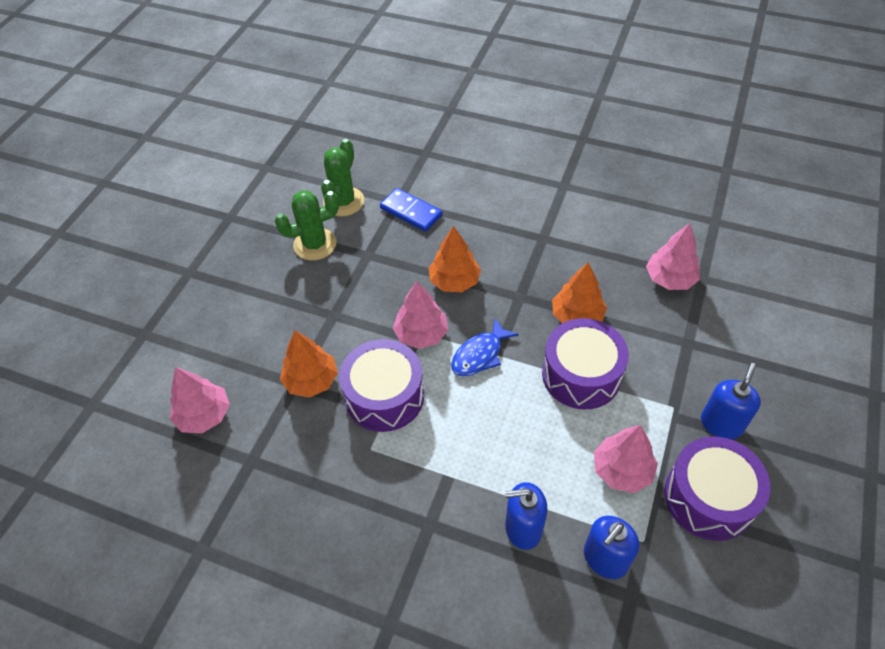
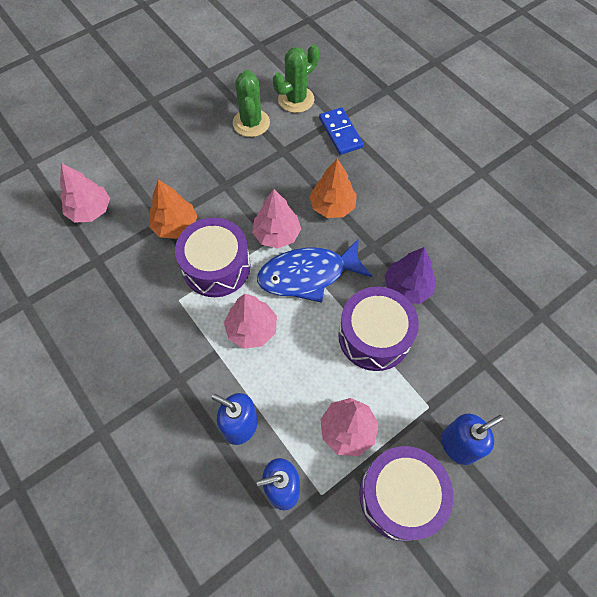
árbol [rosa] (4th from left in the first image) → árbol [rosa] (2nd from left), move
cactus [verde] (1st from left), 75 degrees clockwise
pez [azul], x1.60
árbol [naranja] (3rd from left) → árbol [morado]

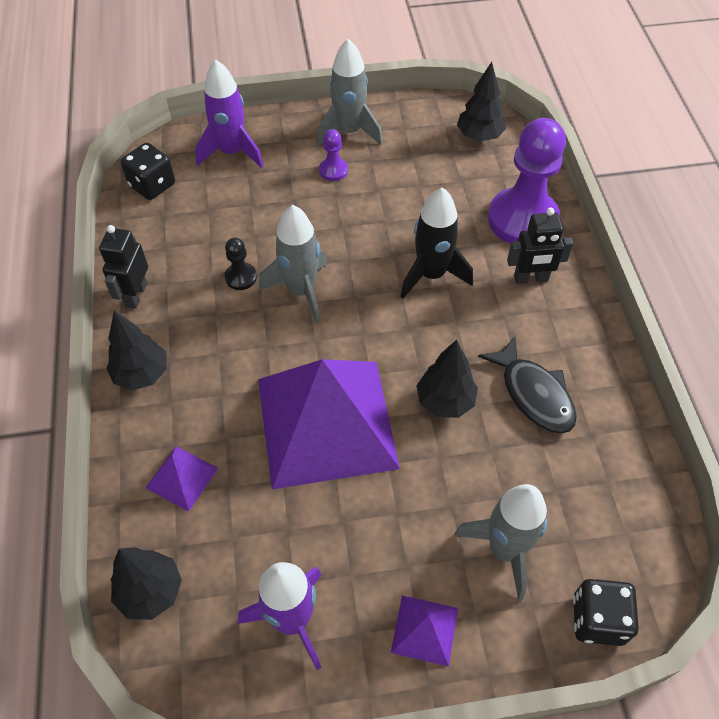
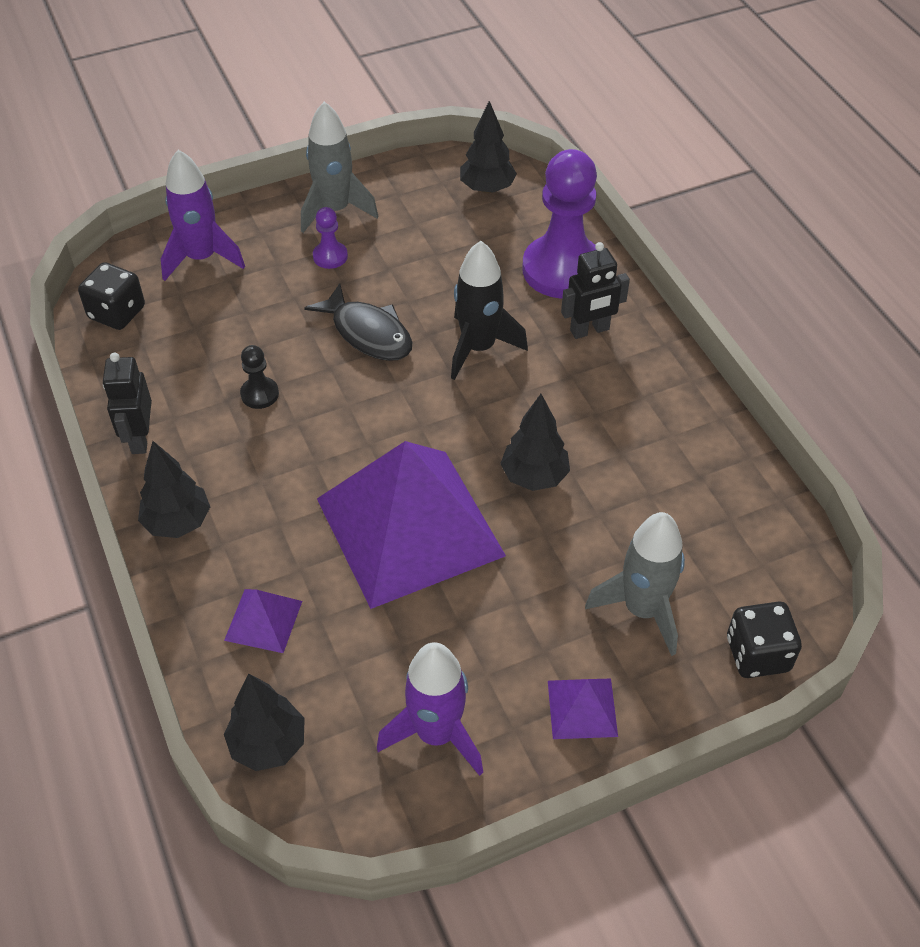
pez [negro], move
cohete [gris] (1st from left) → -

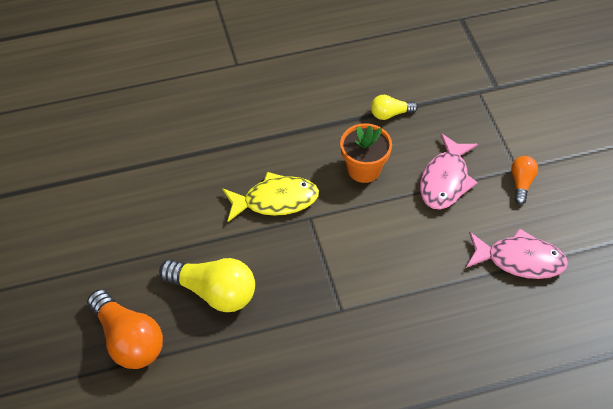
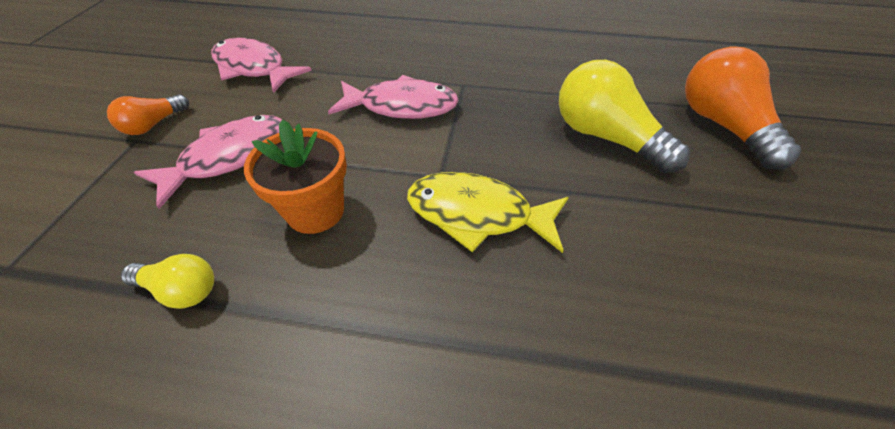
- → pez [rosa] (3rd from left)

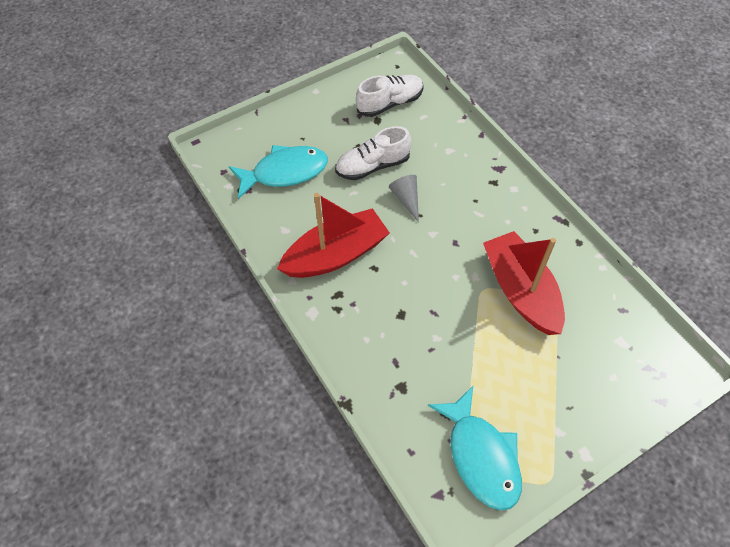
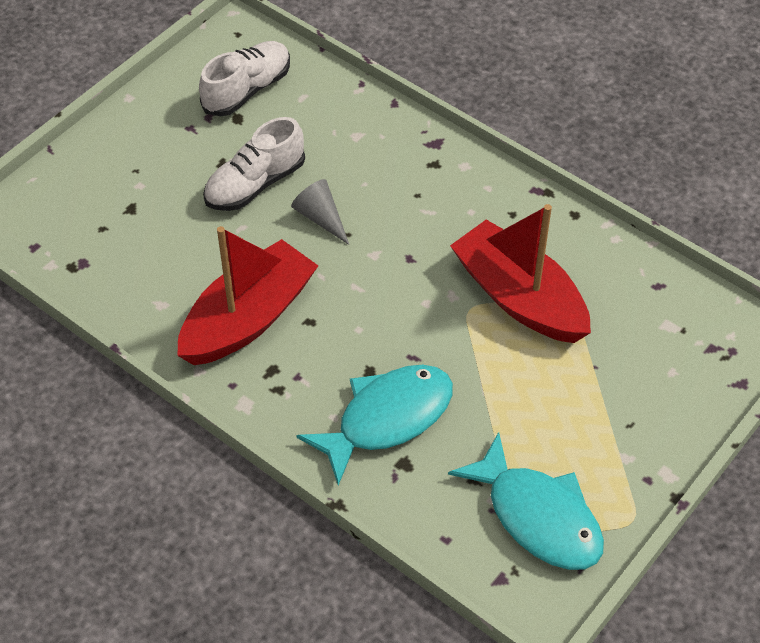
pez [turquesa] (1st from left), move

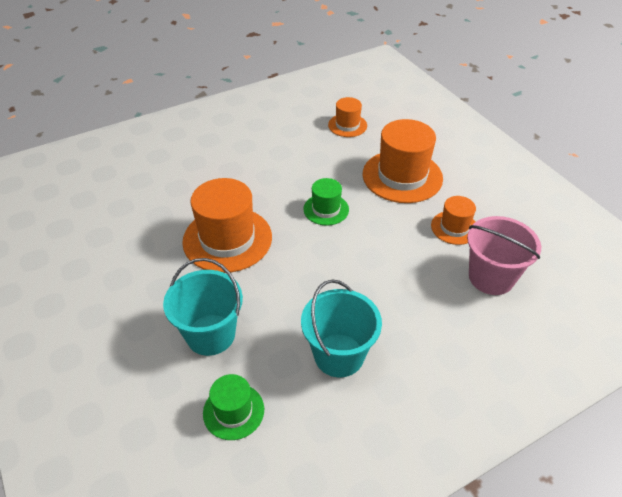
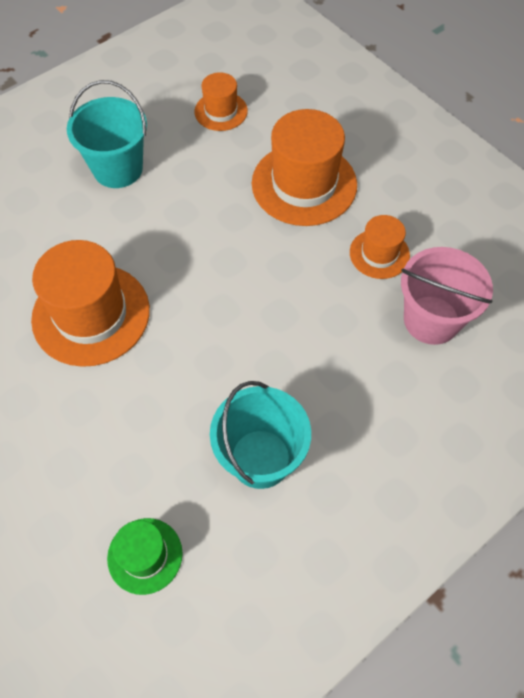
balde [turquesa] (1st from left), move
sombrero [verde] (2nd from left) → -

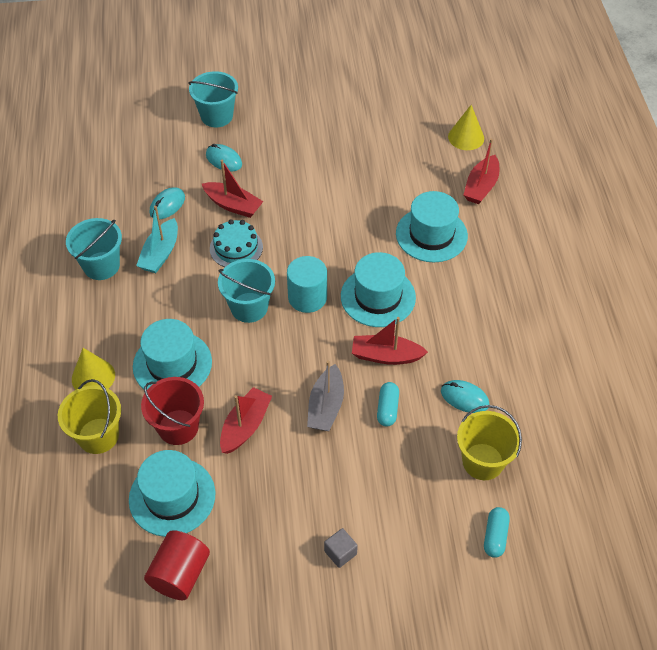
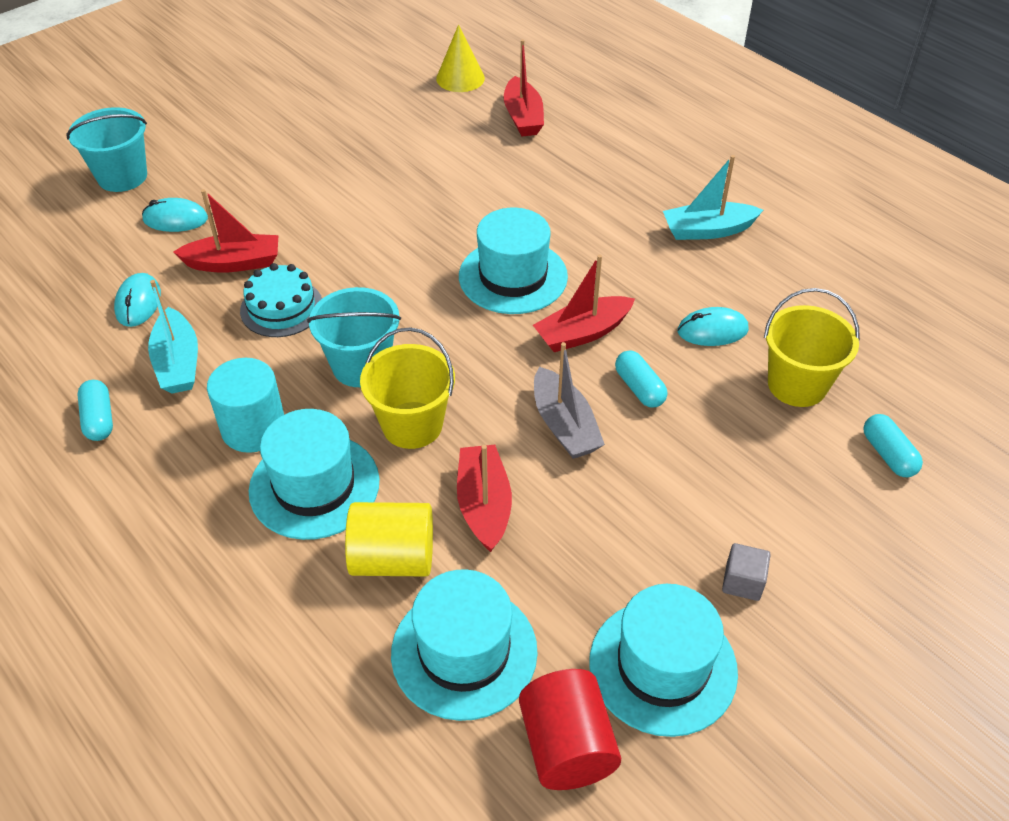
balde [turquesa] (1st from left) → cápsula [turquesa] (1st from left)
cilindro [turquesa], move
balde [rojo] → cilindro [amarillo]
balde [amarillo] (1st from left), move
sombrero [turquesa] (4th from left), move
- → barco [turquesa] (2nd from left)
cono [amarillo] (1st from left) → -

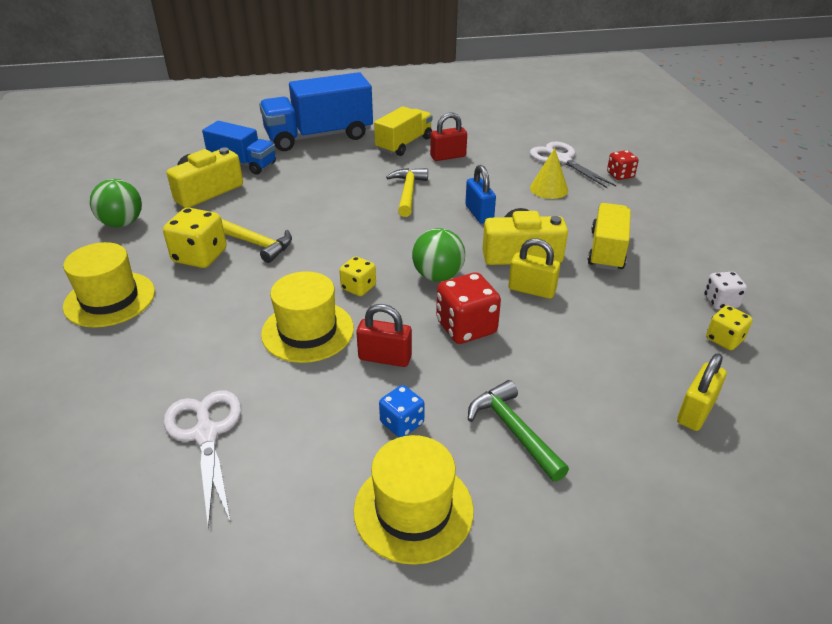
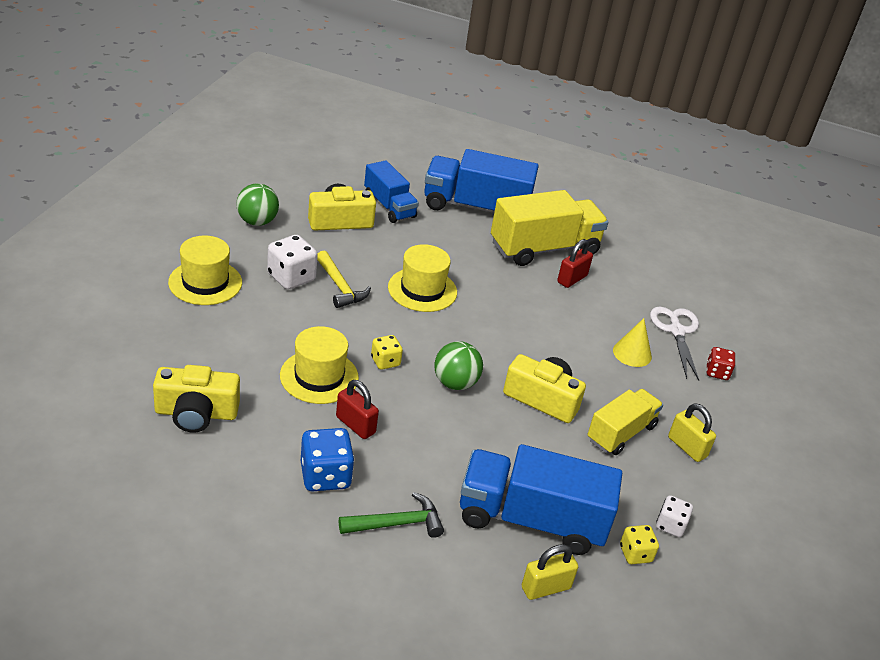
tijeras [blanco] (1st from left) → cámara [amarillo] (1st from left)
dado [amarillo] (1st from left) → dado [blanco] (1st from left)
dado [azul], x1.66
martillo [verde], 75 degrees clockwise
sombrero [amarillo] (3rd from left), move
- → camión [azul] (3rd from left)
camión [amarillo] (1st from left), x1.63
candado [rojo] (2nd from left), 60 degrees counterclockwise
candado [amarillo] (1st from left in the first image) → candado [amarillo] (2nd from left), move
martillo [amarillo] (2nd from left) → -
dado [rojo] (1st from left) → -
candado [azul] → -

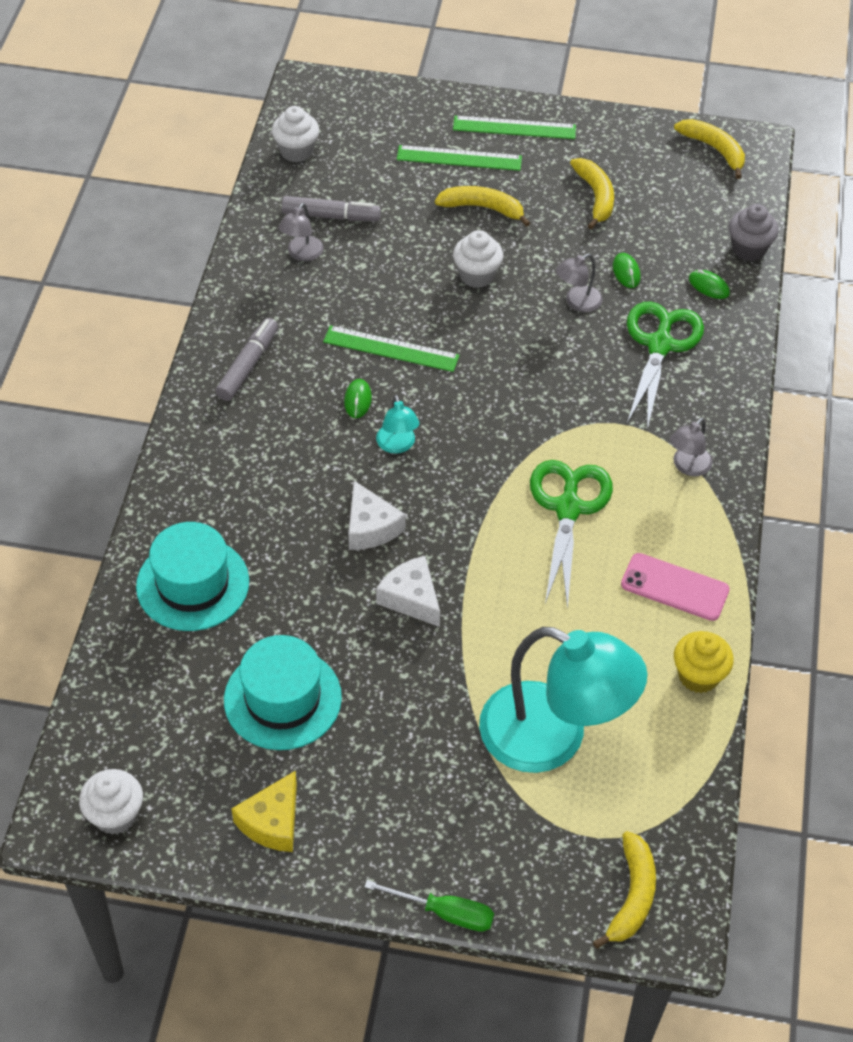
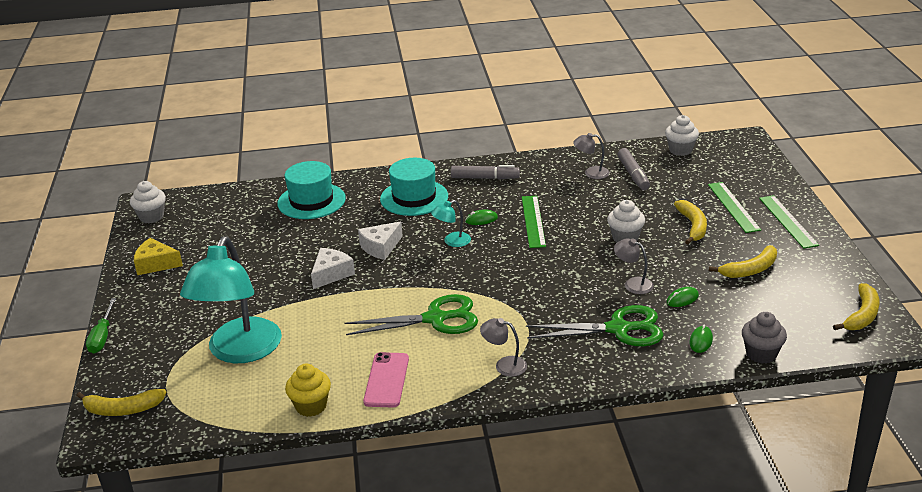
sombrero [turquesa] (2nd from left), move

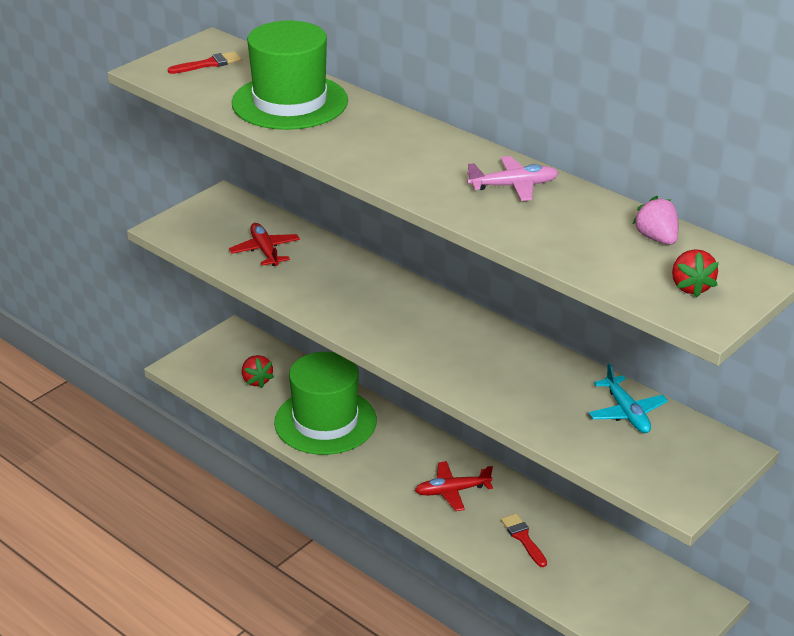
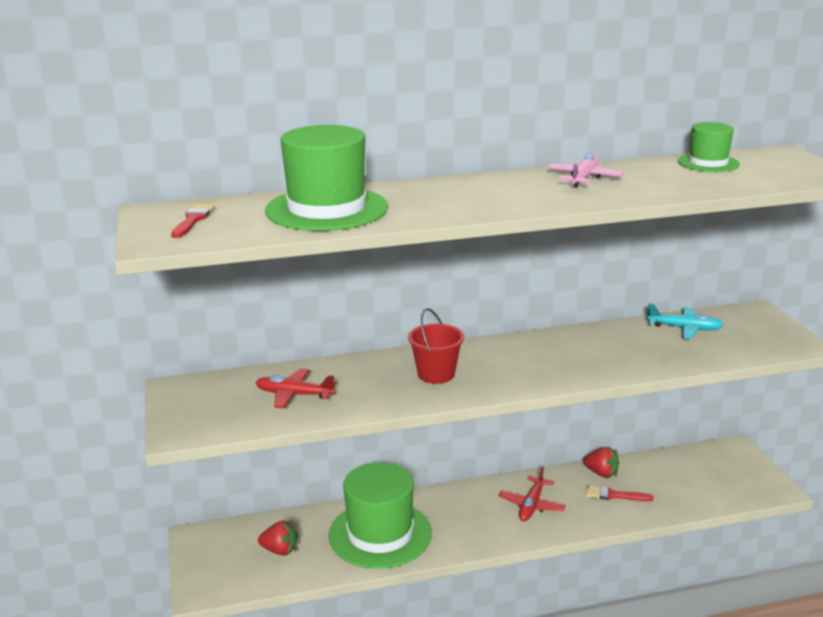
- → balde [rojo]
fresa [rojo] (2nd from left), move
fresa [rosa] → sombrero [verde] (3rd from left)

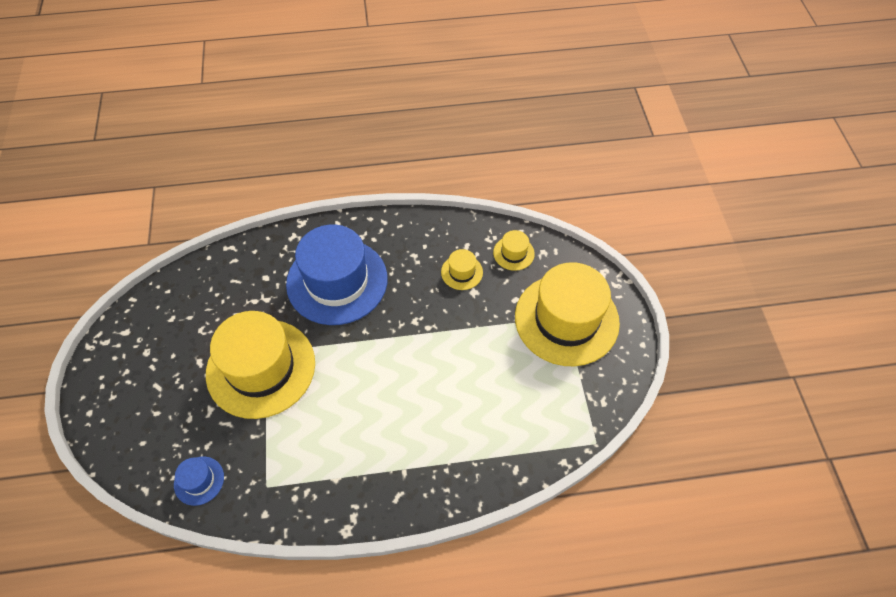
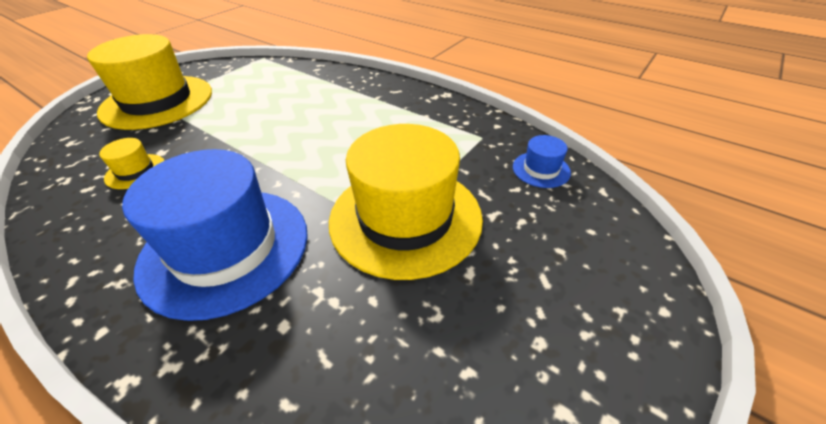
sombrero [amarillo] (3rd from left) → -

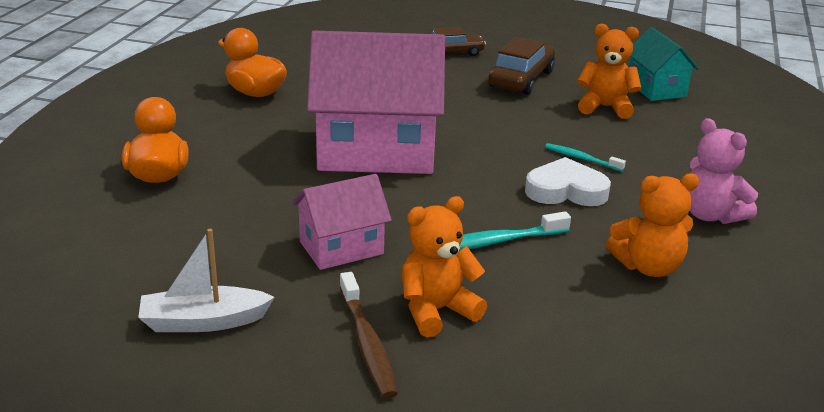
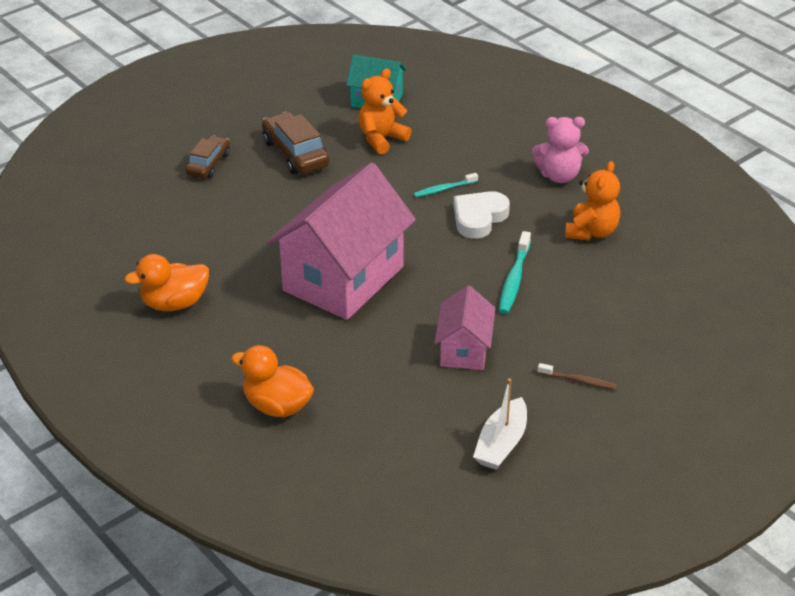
cepillo de dientes [marrón], x0.64
osito [naranja] (1st from left) → -

